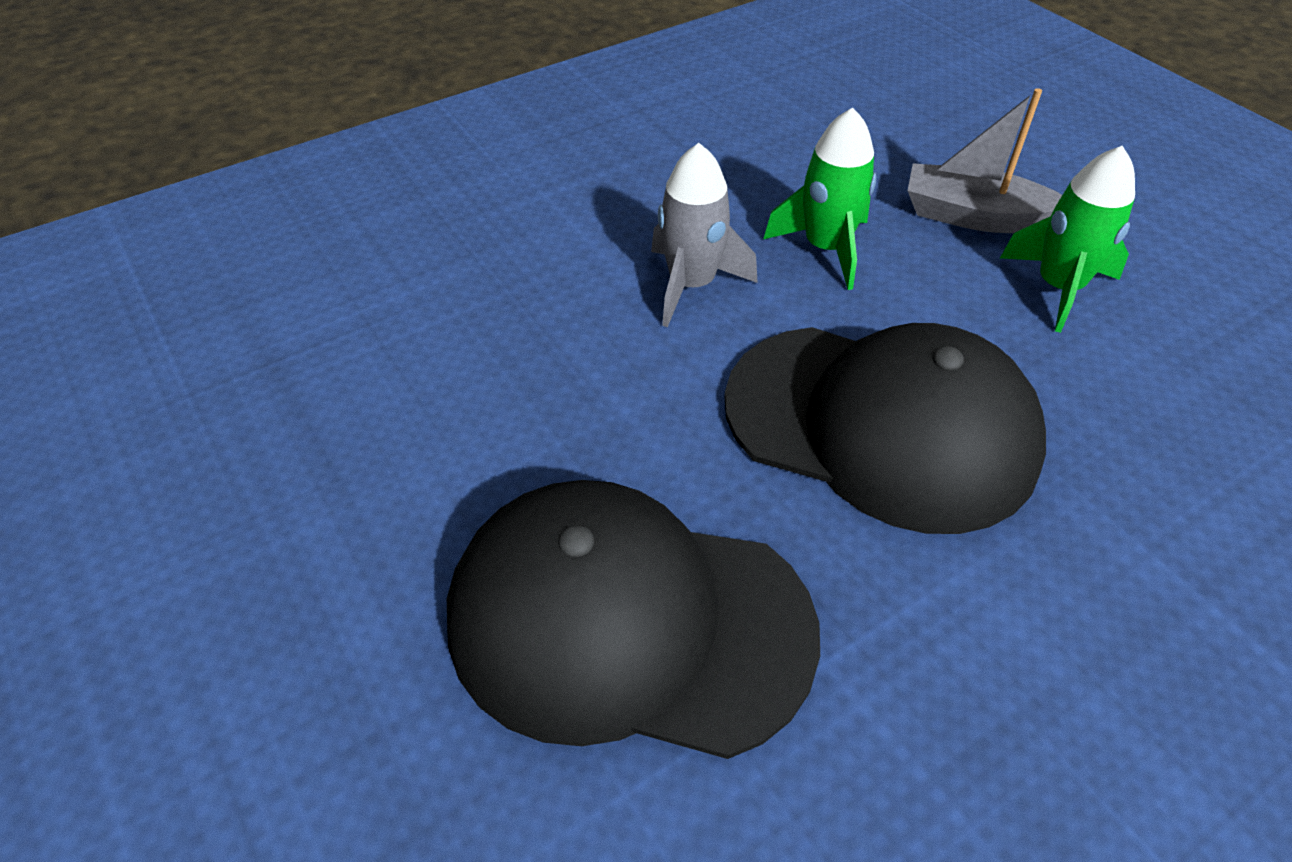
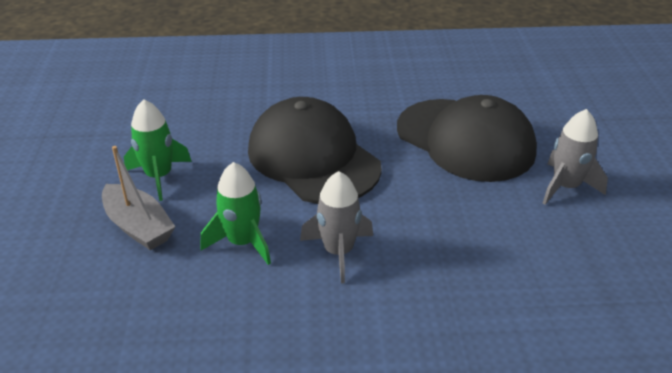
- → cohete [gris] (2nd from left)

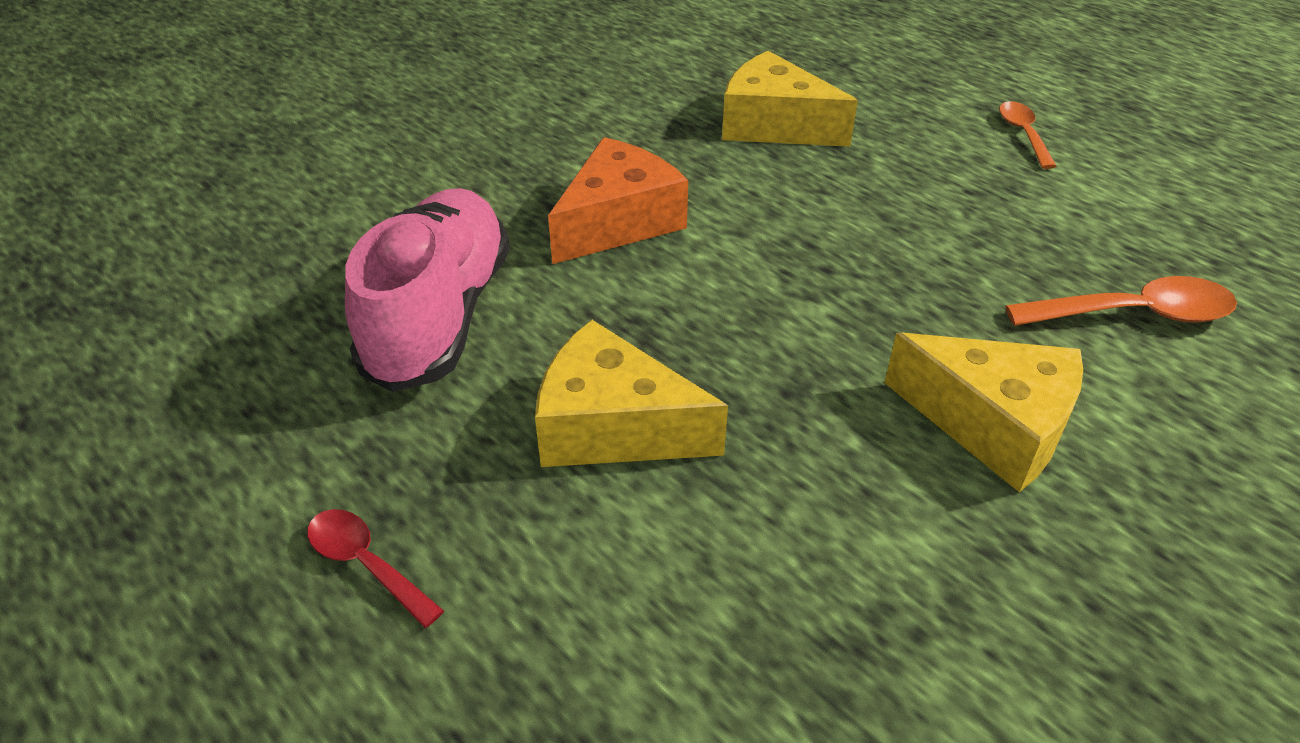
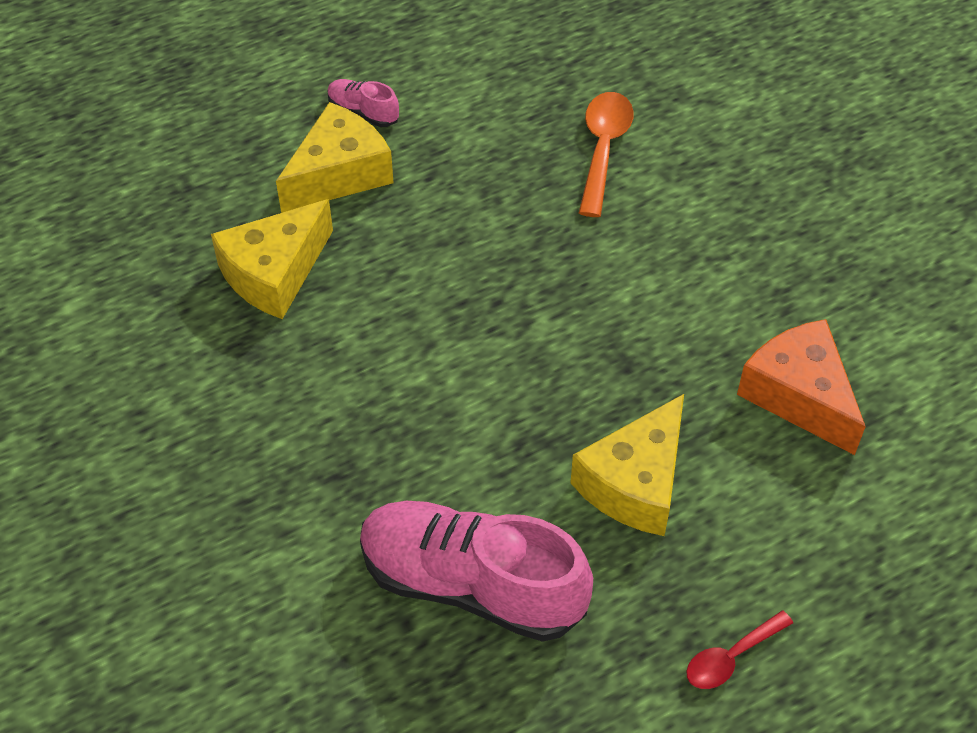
queso [amarillo] (3rd from left in the first image) → queso [amarillo] (2nd from left), move
cuchara [naranja] (1st from left) → zapato [rosa] (1st from left)
queso [naranja], move

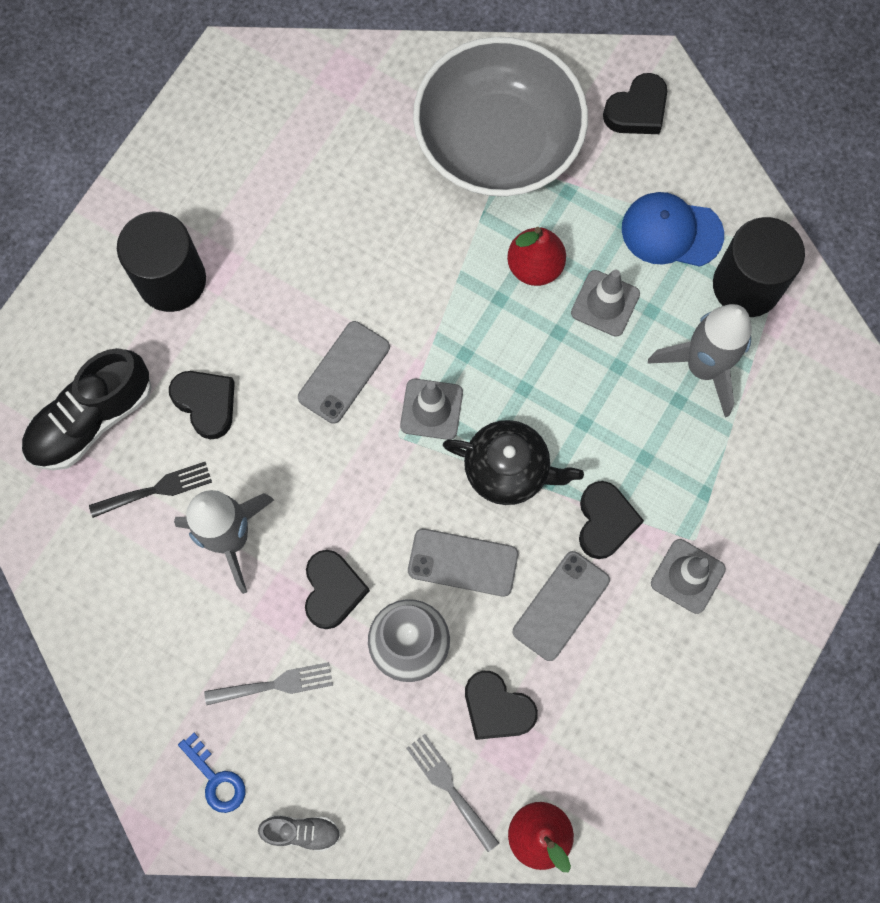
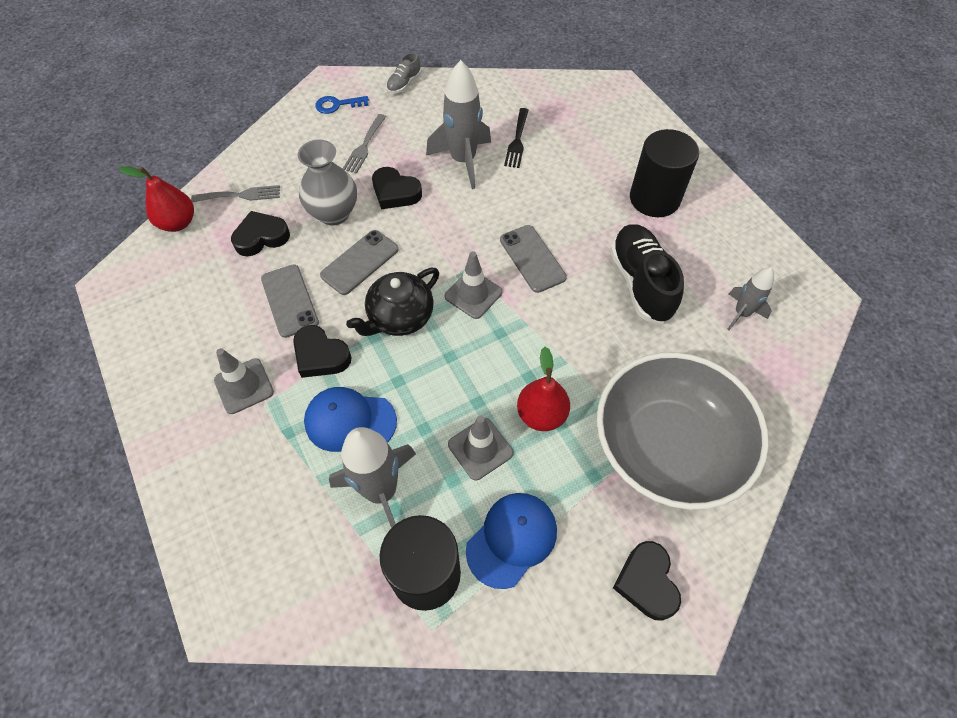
- → gorra [azul] (1st from left)
zapato [gris], move
zapato [negro], move
- → cohete [gris] (3rd from left)
corazón [negro] (1st from left) → -

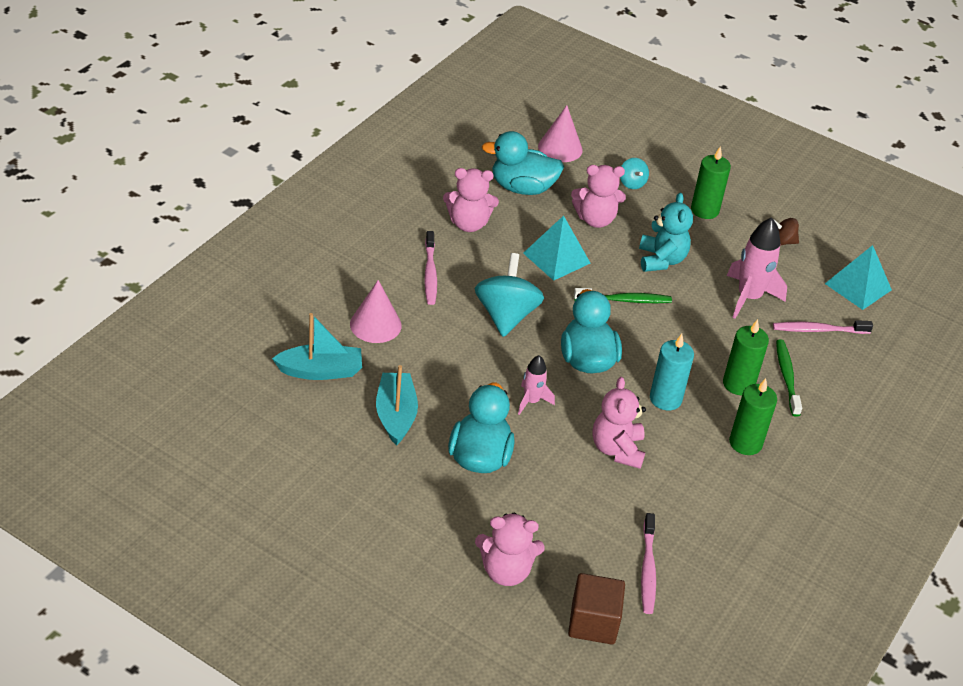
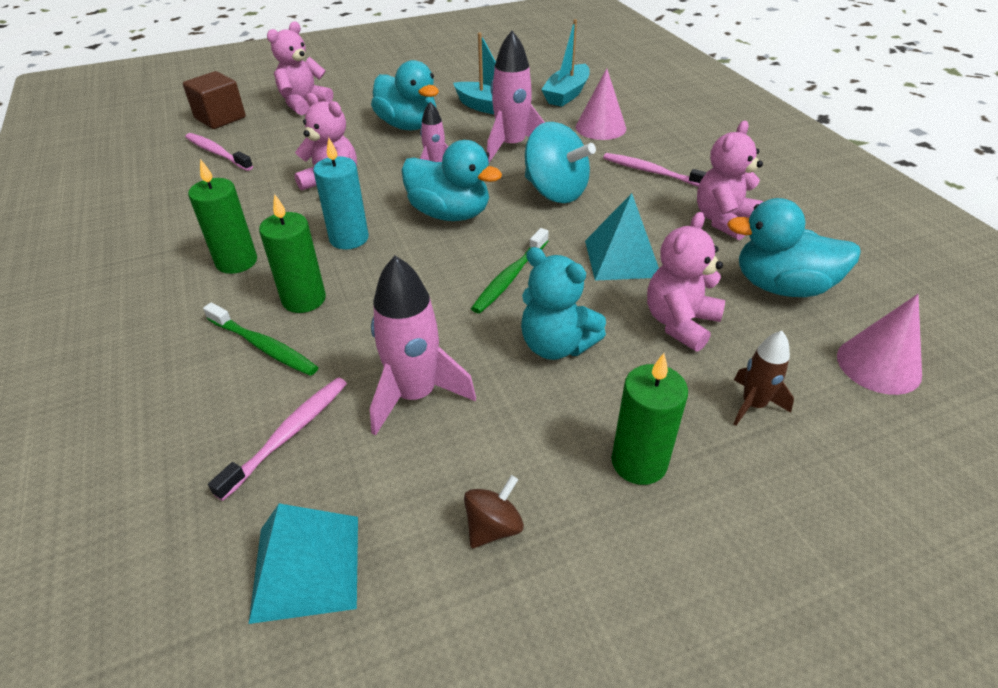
- → cohete [rosa] (3rd from left)
pato [turquesa] (2nd from left in the first image) → pato [turquesa] (3rd from left), 120 degrees counterclockwise
peonza [turquesa] (2nd from left) → cohete [marrón]

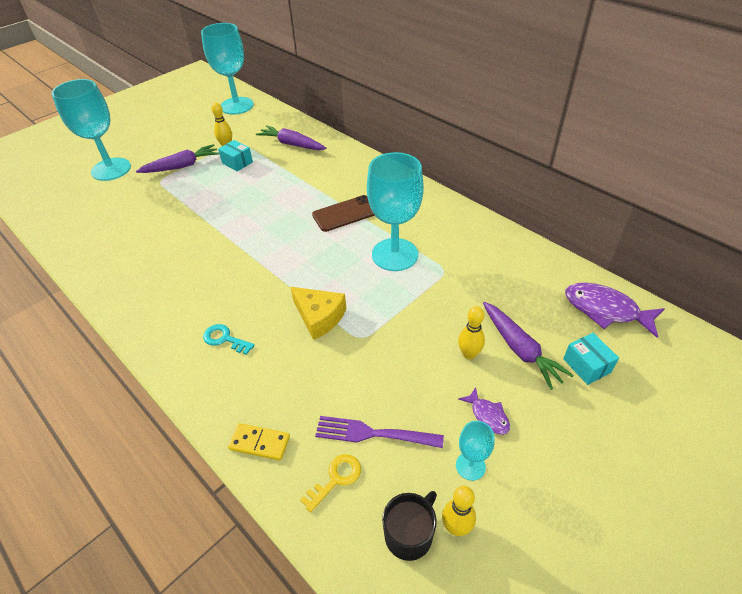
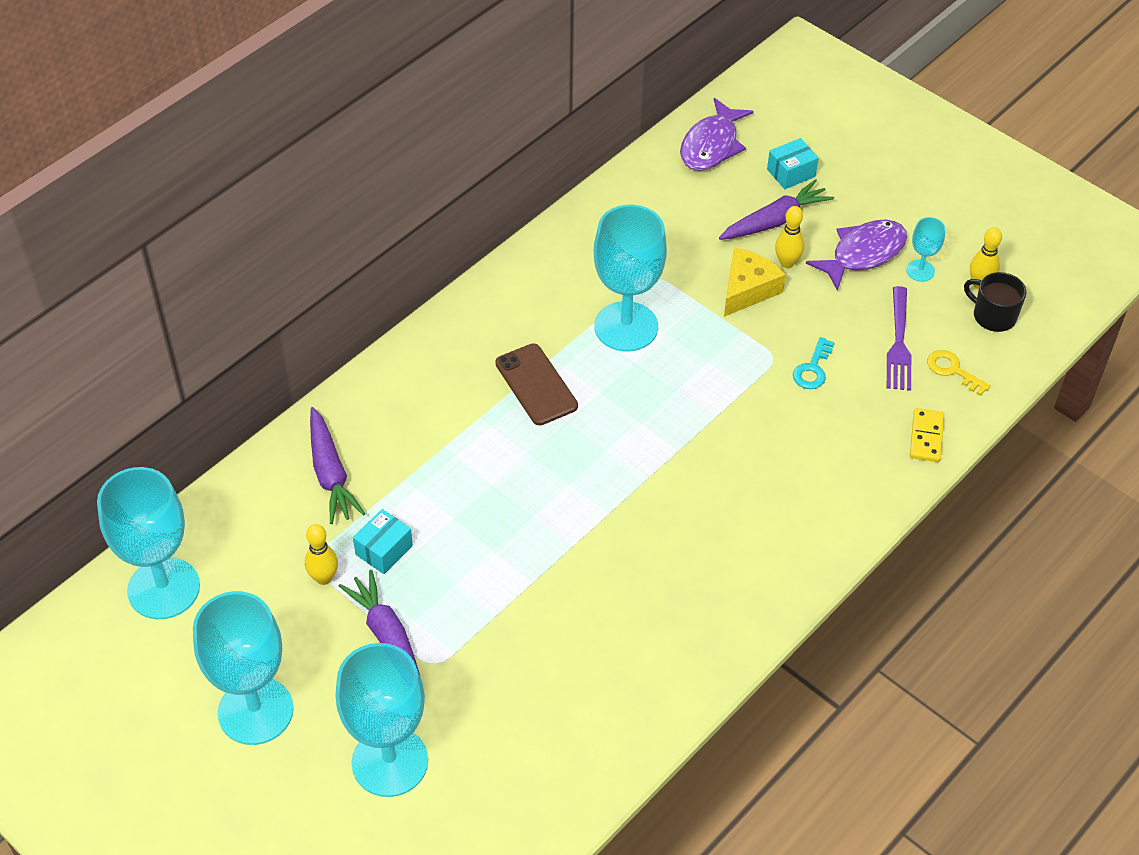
- → copa [turquesa] (2nd from left)
zanahoria [morado] (2nd from left in the first image) → zanahoria [morado] (1st from left), 45 degrees counterclockwise
queso [amarillo], move
llave [turquesa], move
pez [morado] (1st from left in the first image) → pez [morado] (2nd from left), x1.88

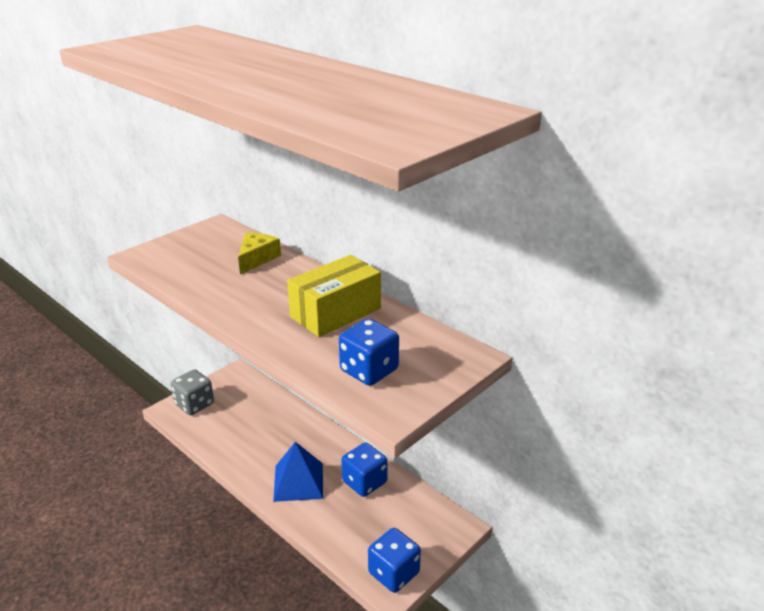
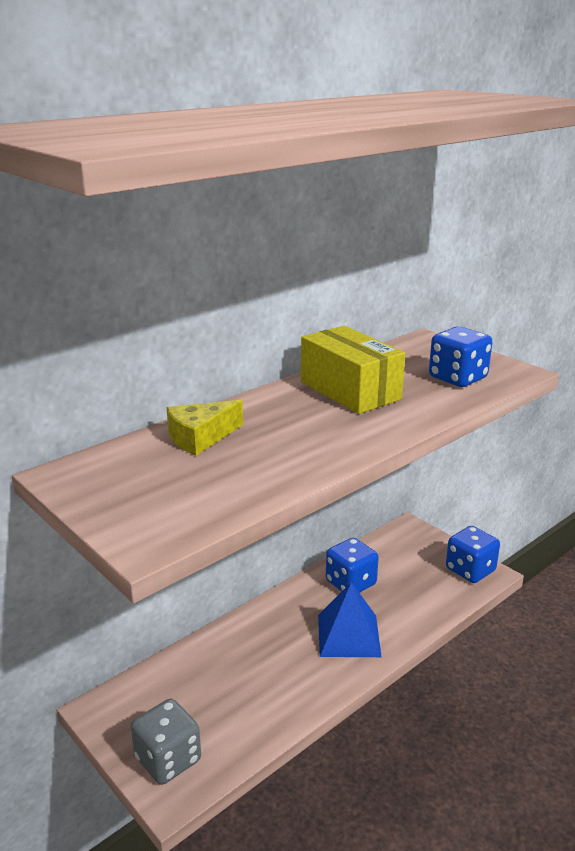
queso [amarillo], 60 degrees counterclockwise

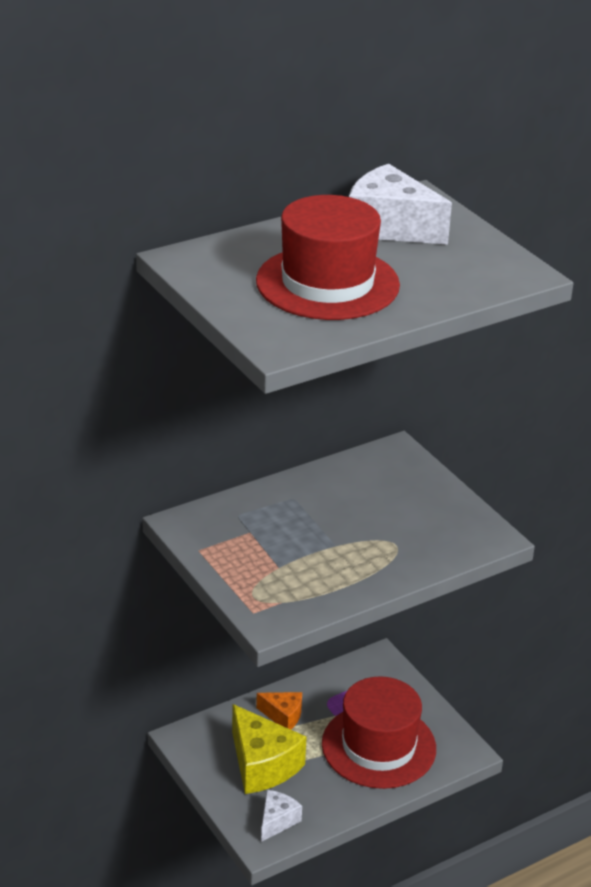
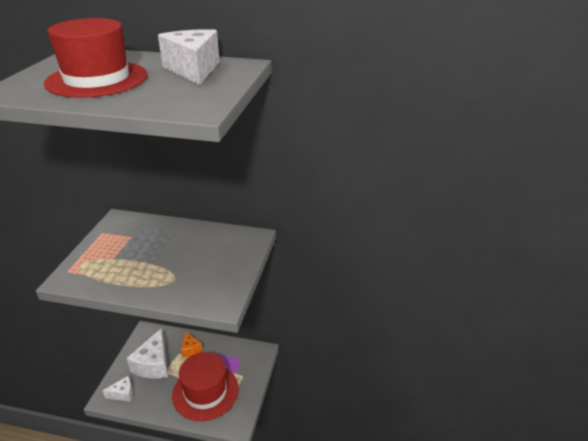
queso [amarillo] → queso [blanco] (2nd from left)

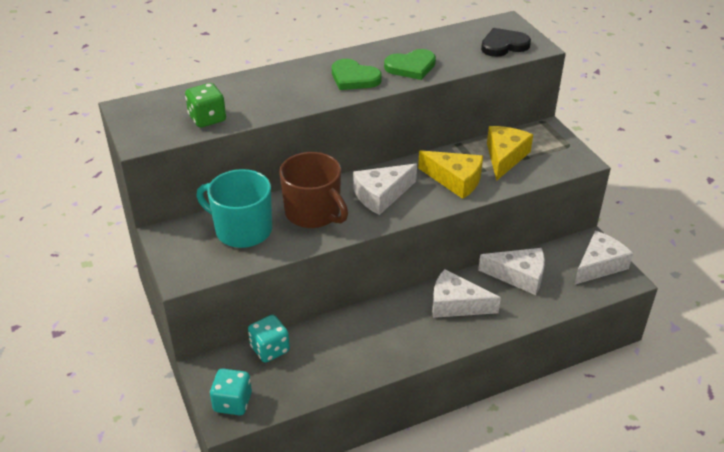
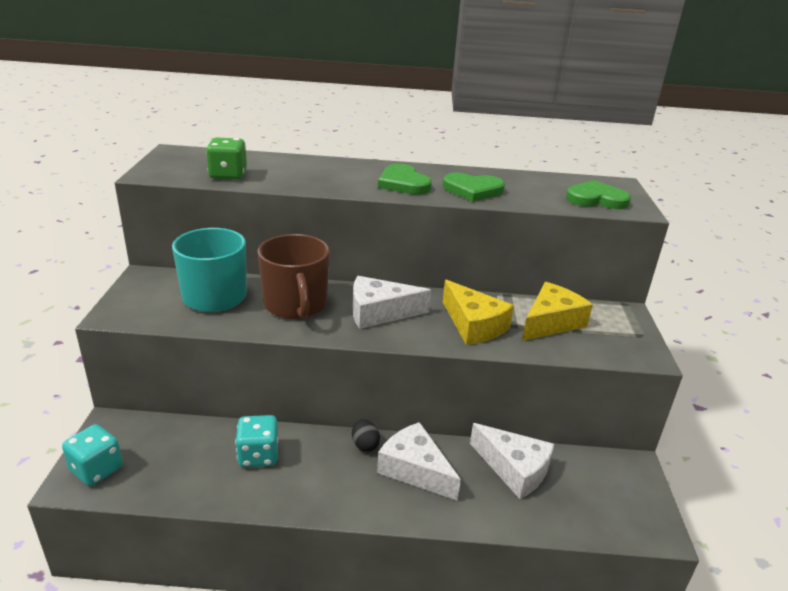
dado [turquesa] (2nd from left), move
- → huevo [negro]
corazón [negro] → corazón [verde] (3rd from left)
queso [blanco] (4th from left) → -

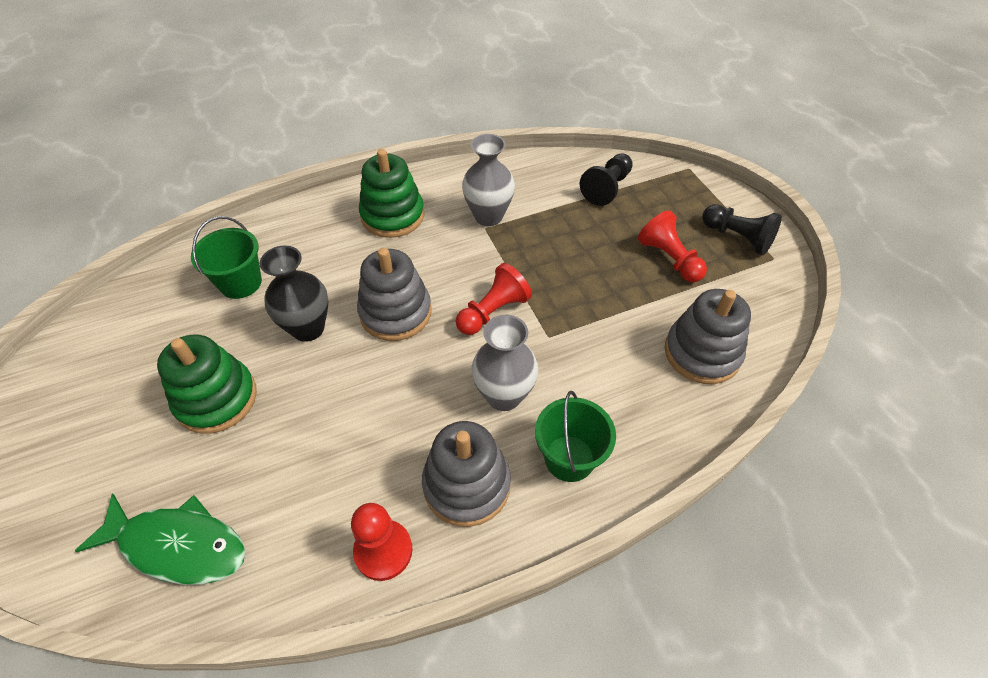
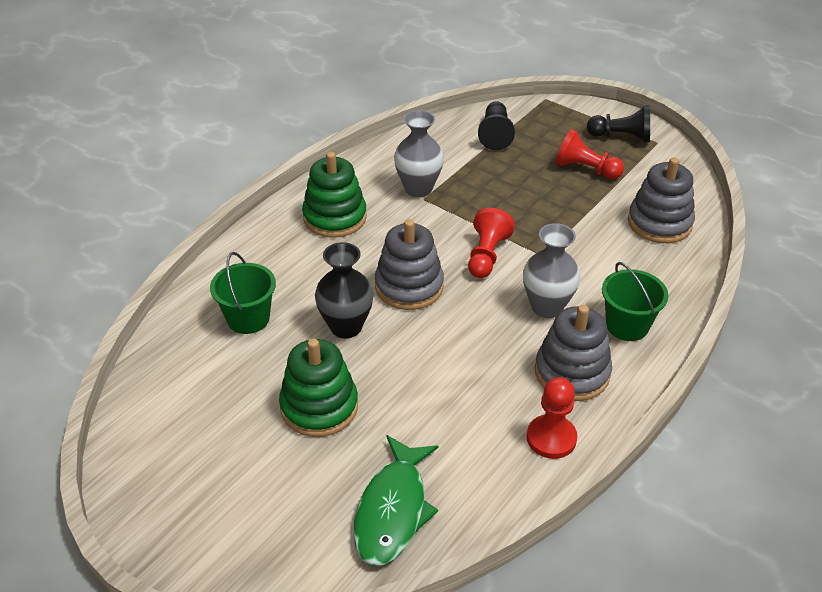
pez [verde], 120 degrees clockwise

